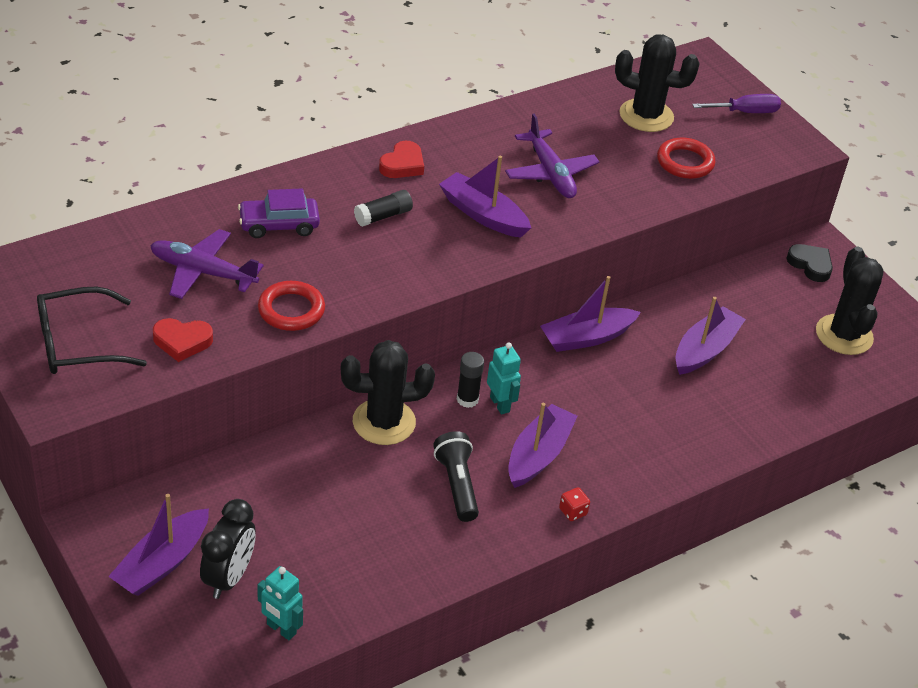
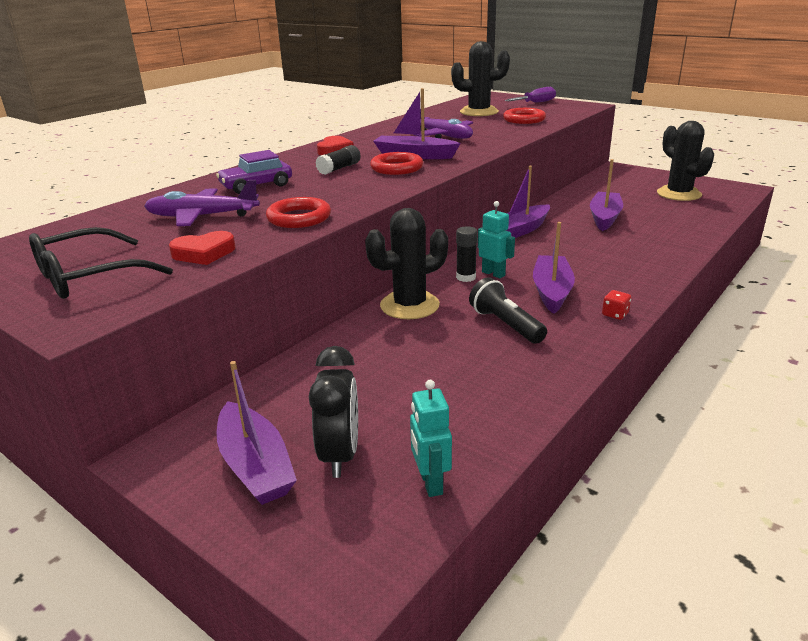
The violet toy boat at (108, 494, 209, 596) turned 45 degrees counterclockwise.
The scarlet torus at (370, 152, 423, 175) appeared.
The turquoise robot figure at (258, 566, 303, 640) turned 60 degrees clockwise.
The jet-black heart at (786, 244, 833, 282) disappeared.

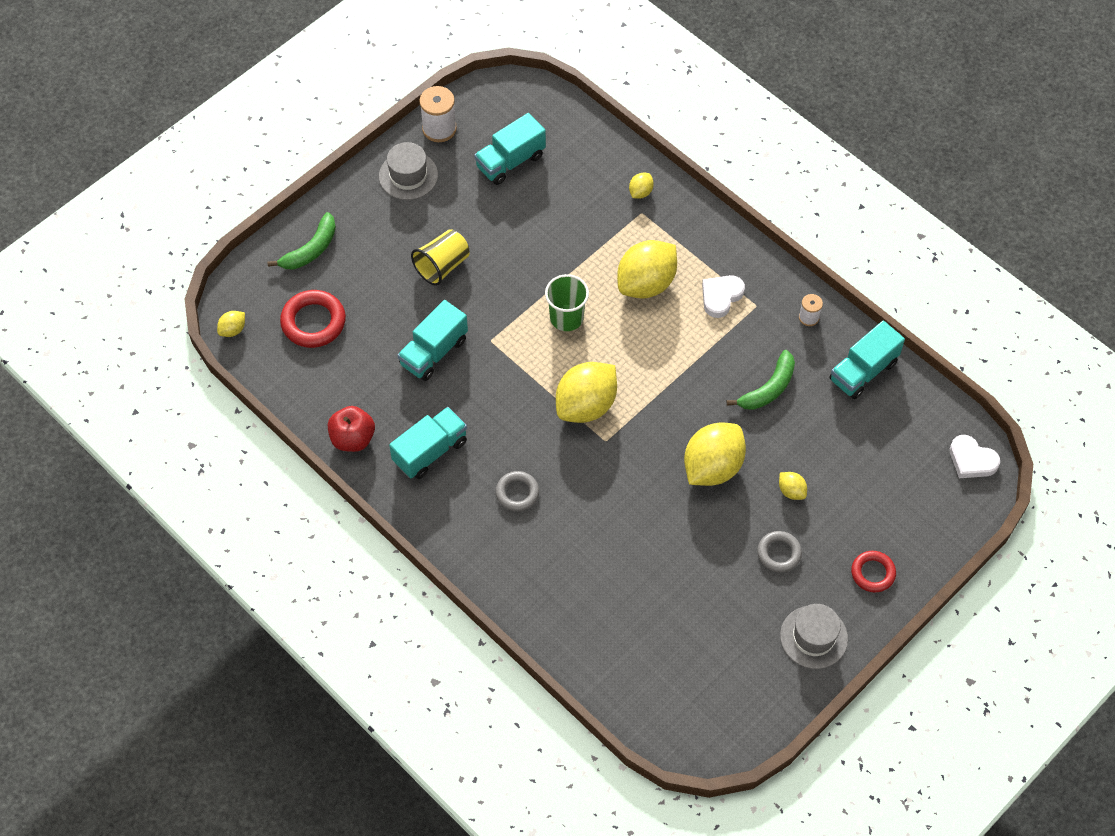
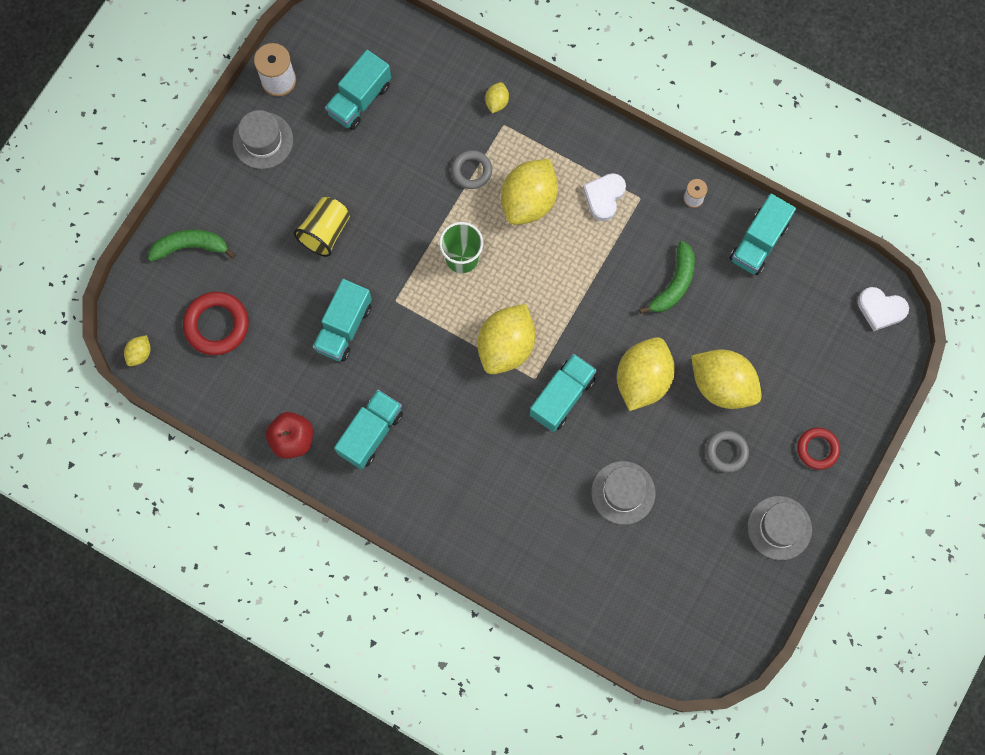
The green banana fruit at (267, 212, 336, 269) turned 120 degrees counterclockwise.
The grey torus moved from (496, 471, 539, 511) to (451, 150, 492, 189).
The turquoise lorry at (530, 354, 597, 432) appeared.
The grey hat at (591, 461, 655, 525) appeared.
The golden lemon at (779, 472, 807, 500) changed to 2.24 times the size.

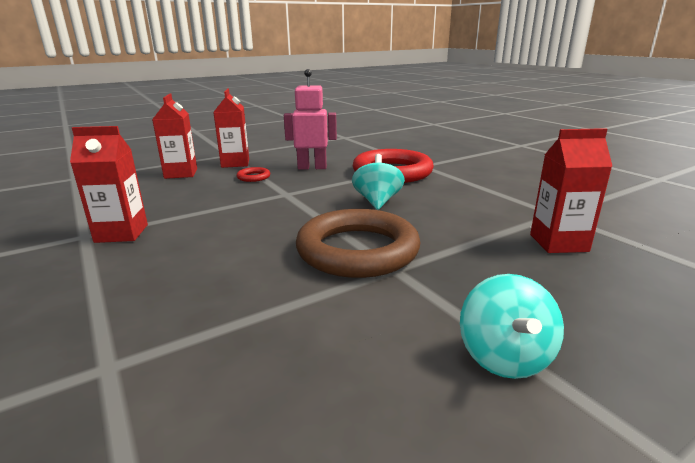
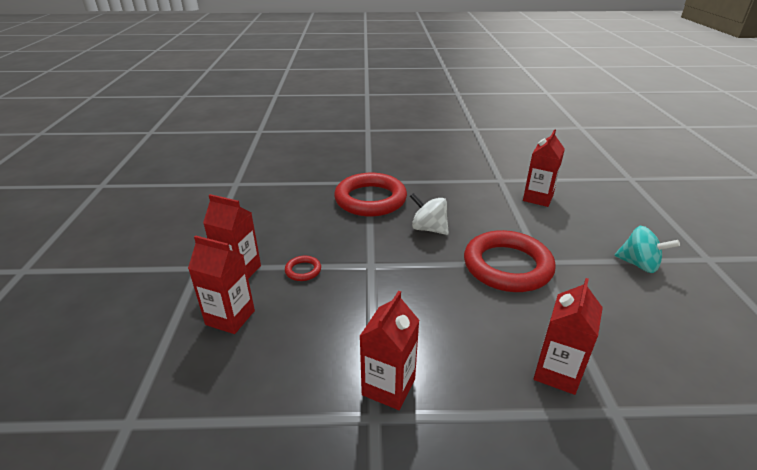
The turquoise whirligig at (352, 154, 405, 210) became the pure white whirligig at (410, 193, 449, 235).
The dark brown torus at (296, 209, 421, 278) became the scarlet torus at (464, 230, 556, 292).
The scarlet juice carton at (534, 278, 603, 395) appeared.
The rosy robot figure at (284, 69, 337, 170) disappeared.

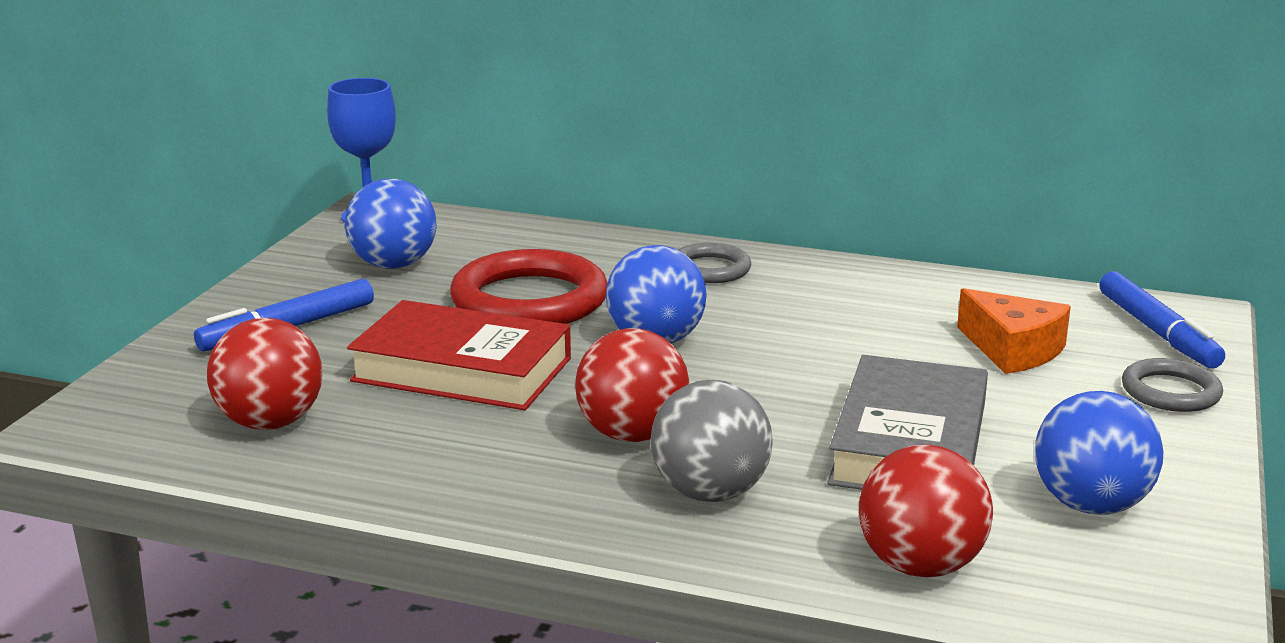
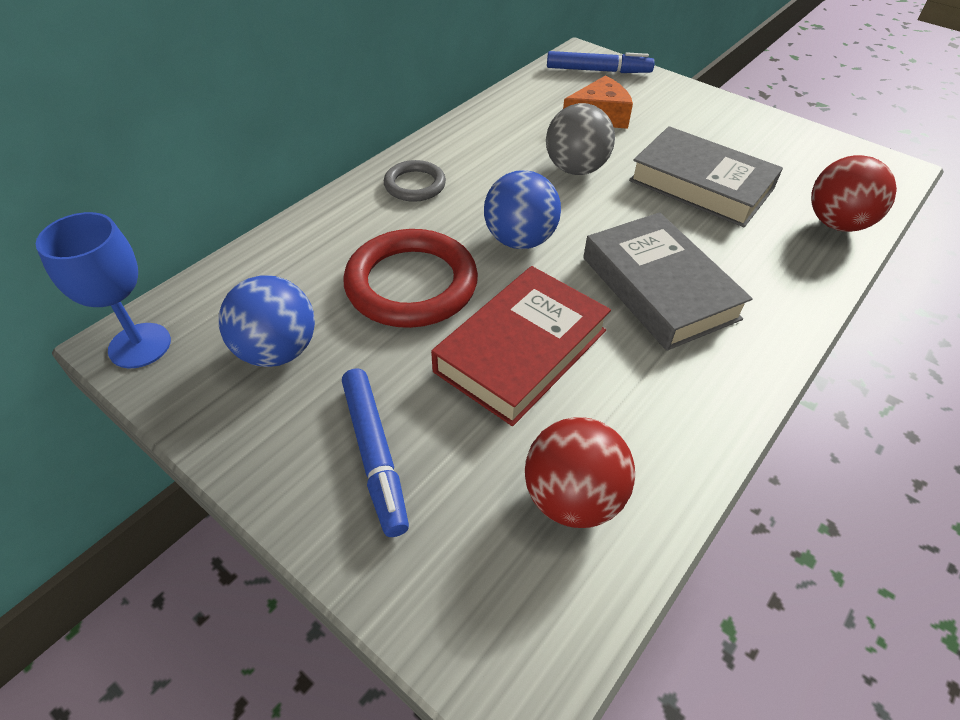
The grey play ball moved from (650, 380, 772, 502) to (546, 103, 615, 175).
The scarlet play ball at (575, 328, 689, 442) was replaced by the grey book at (583, 212, 753, 351).
The royal blue play ball at (1035, 391, 1163, 515) disappeared.
The grey torus at (1122, 358, 1223, 412) disappeared.

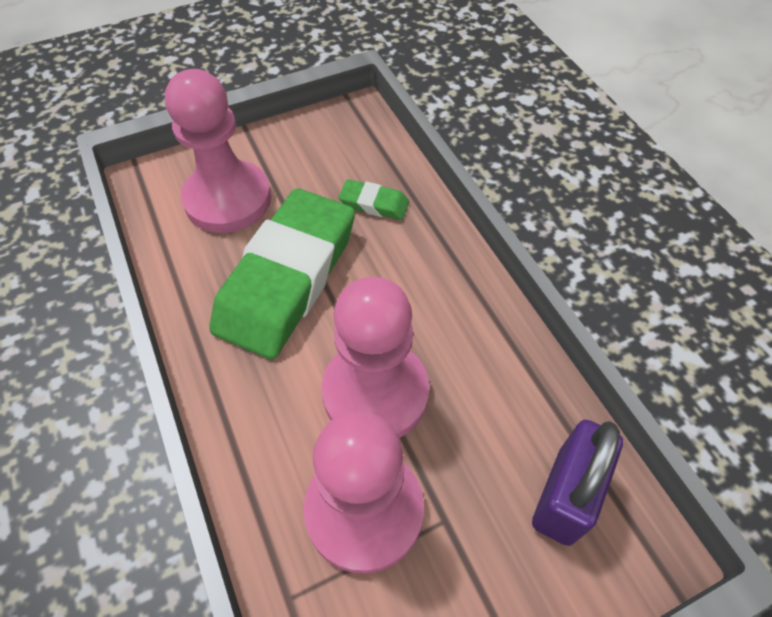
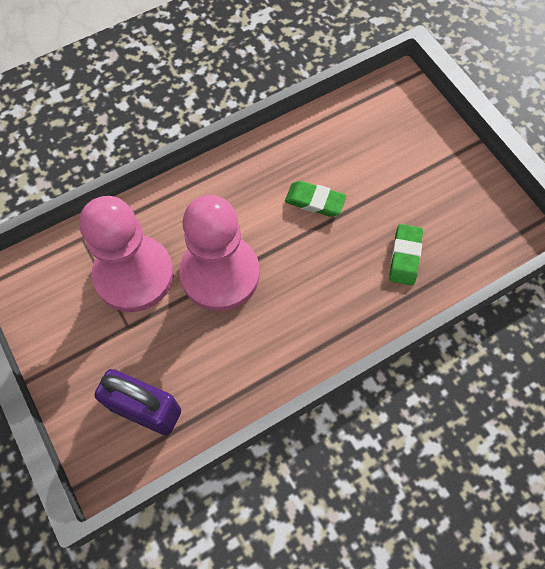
The green eraser at (209, 188, 355, 359) changed to 0.41 times the size.
The rosy chess pawn at (165, 69, 271, 233) disappeared.

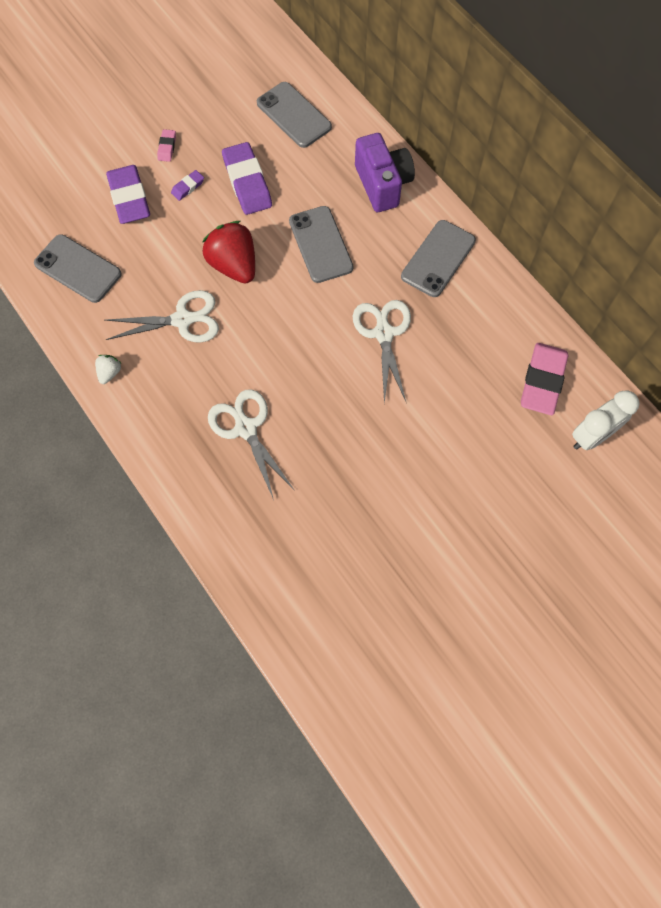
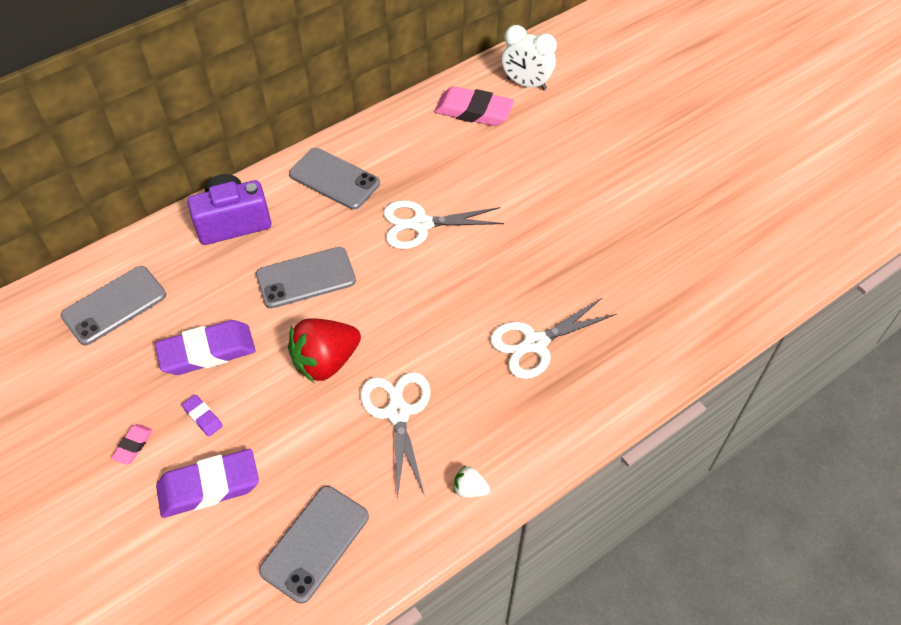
The rosy eraser at (157, 129, 176, 162) turned 75 degrees counterclockwise.
The pure white bedside clock at (572, 390, 639, 450) turned 150 degrees clockwise.

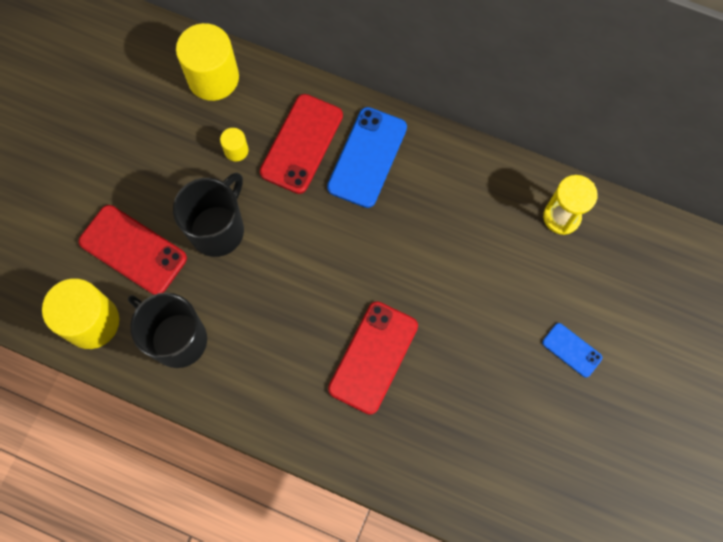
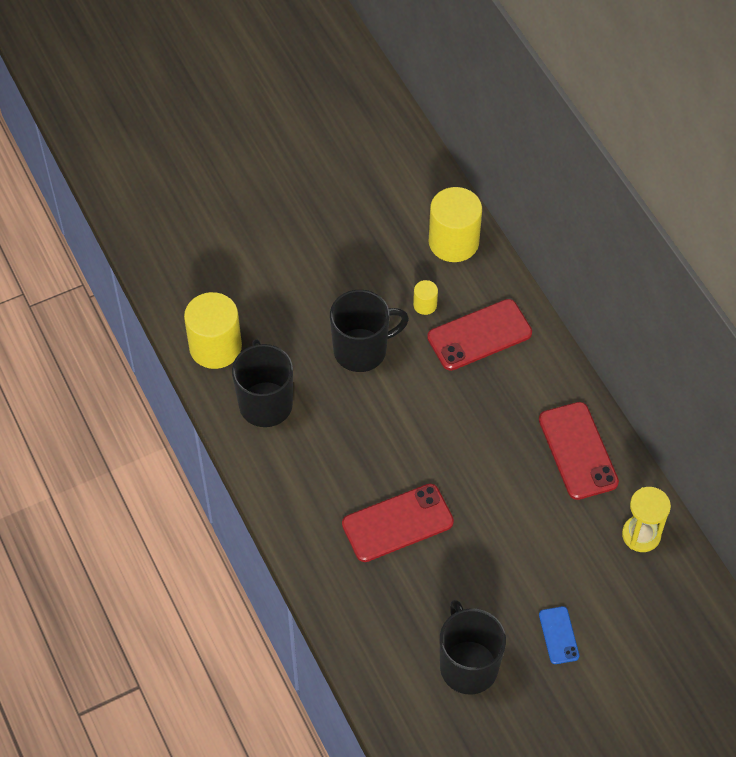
The jet-black coffee mug at (440, 600, 506, 694) appeared.
The scarlet phone moved from (79, 205, 187, 295) to (539, 402, 619, 500).
The royal blue phone at (327, 107, 407, 208) disappeared.

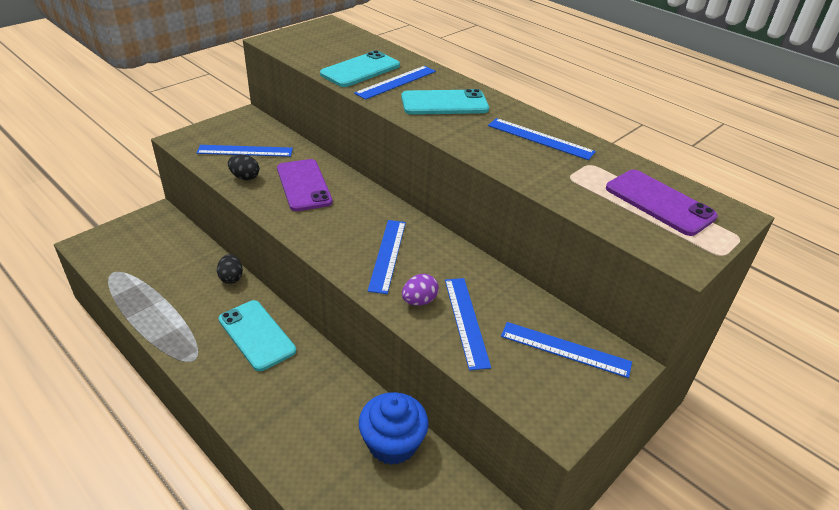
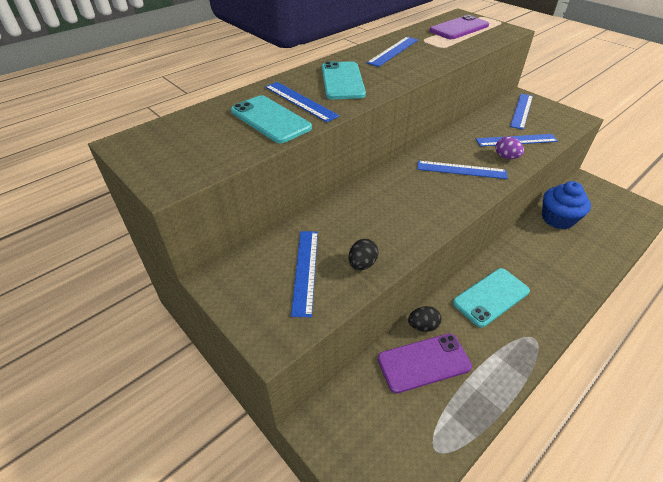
The violet phone moved from (277, 159, 333, 211) to (378, 333, 472, 393).

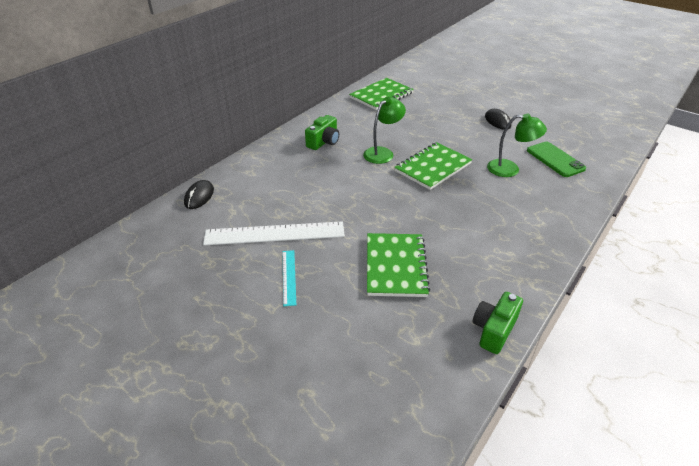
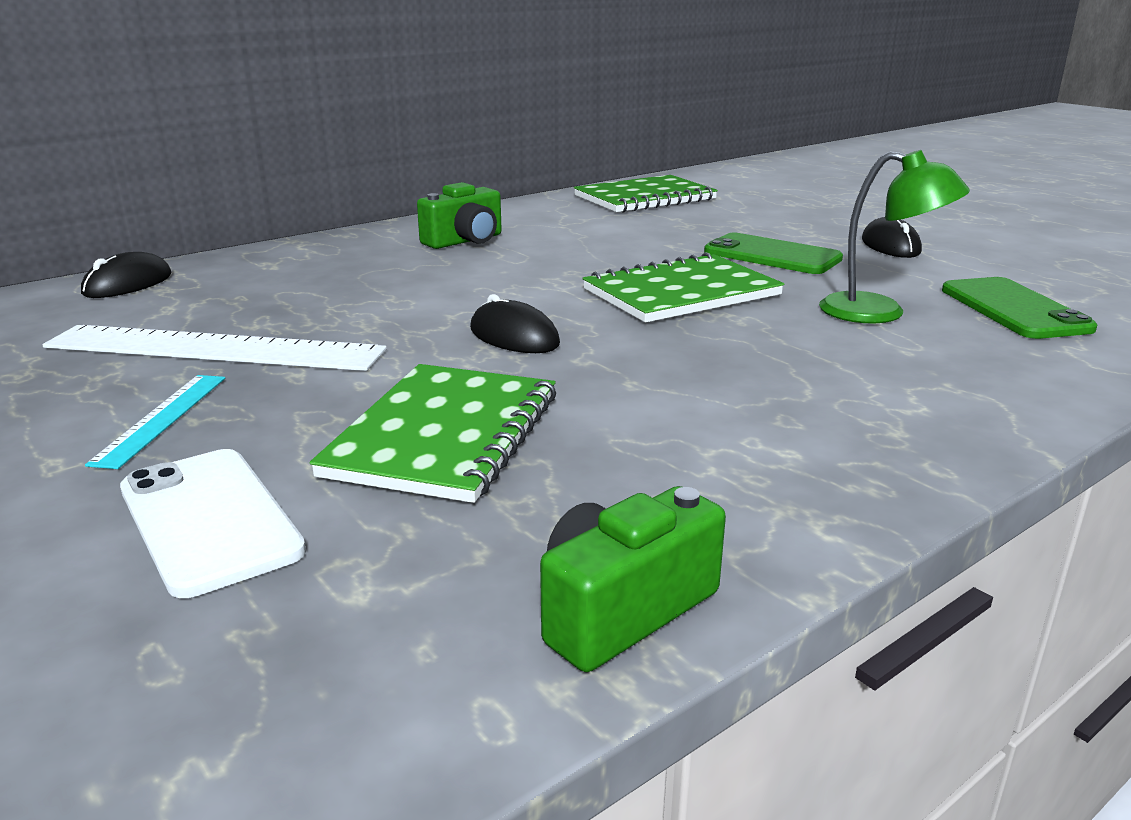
The pure white phone at (120, 449, 306, 598) appeared.
The jet-black mouse at (470, 294, 560, 353) appeared.
The green phone at (704, 233, 843, 274) appeared.
The green reading lamp at (363, 97, 406, 164) disappeared.

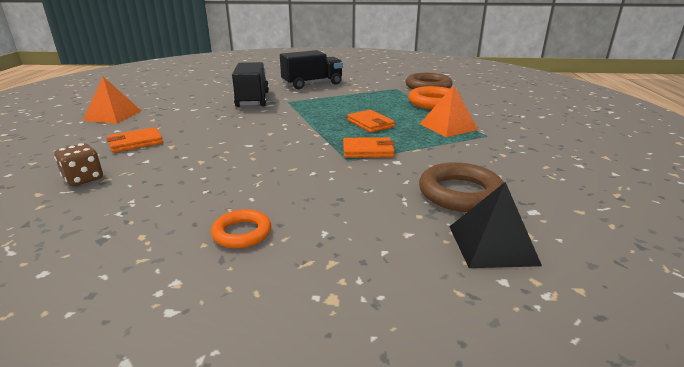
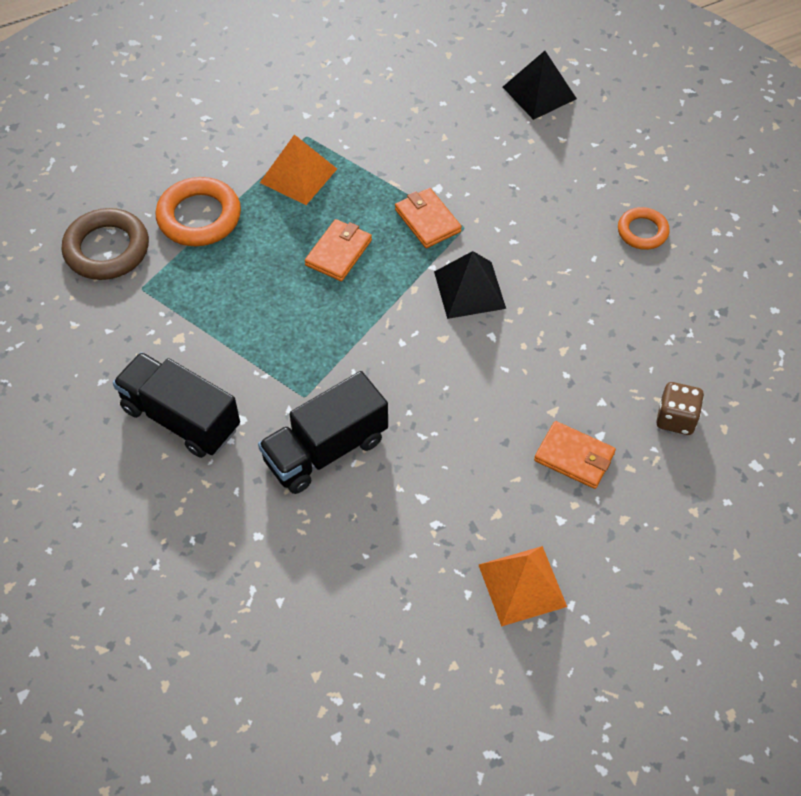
The jet-black solid pyramid at (434, 251, 506, 319) appeared.
The dark brown torus at (419, 162, 504, 212) disappeared.

